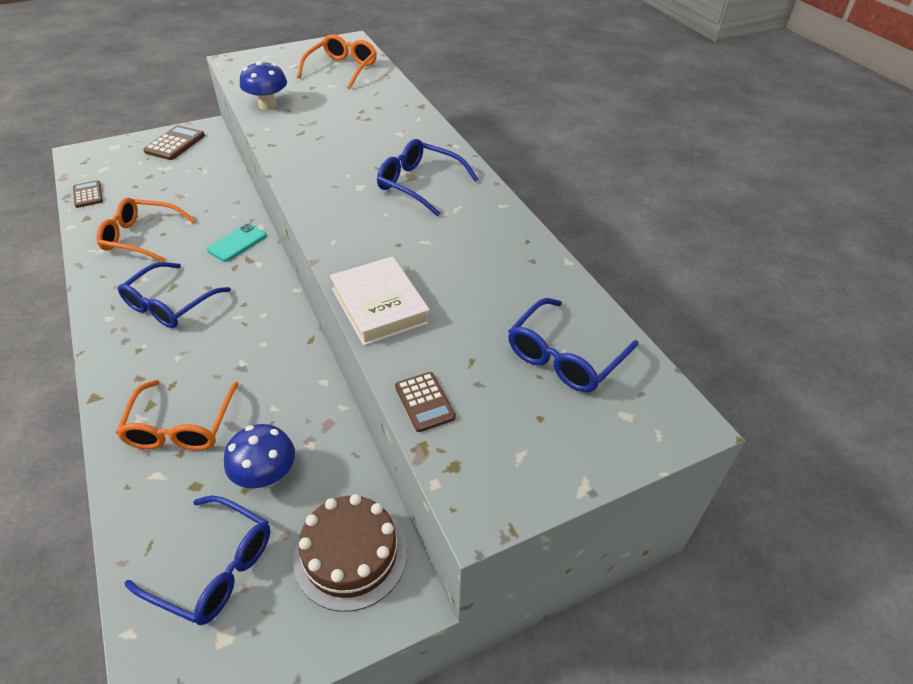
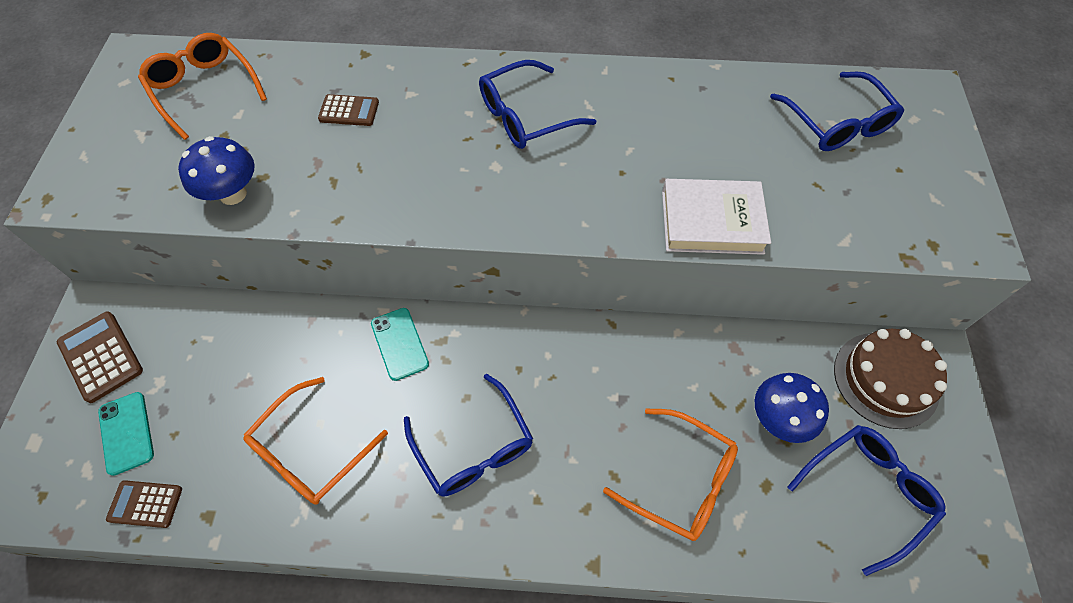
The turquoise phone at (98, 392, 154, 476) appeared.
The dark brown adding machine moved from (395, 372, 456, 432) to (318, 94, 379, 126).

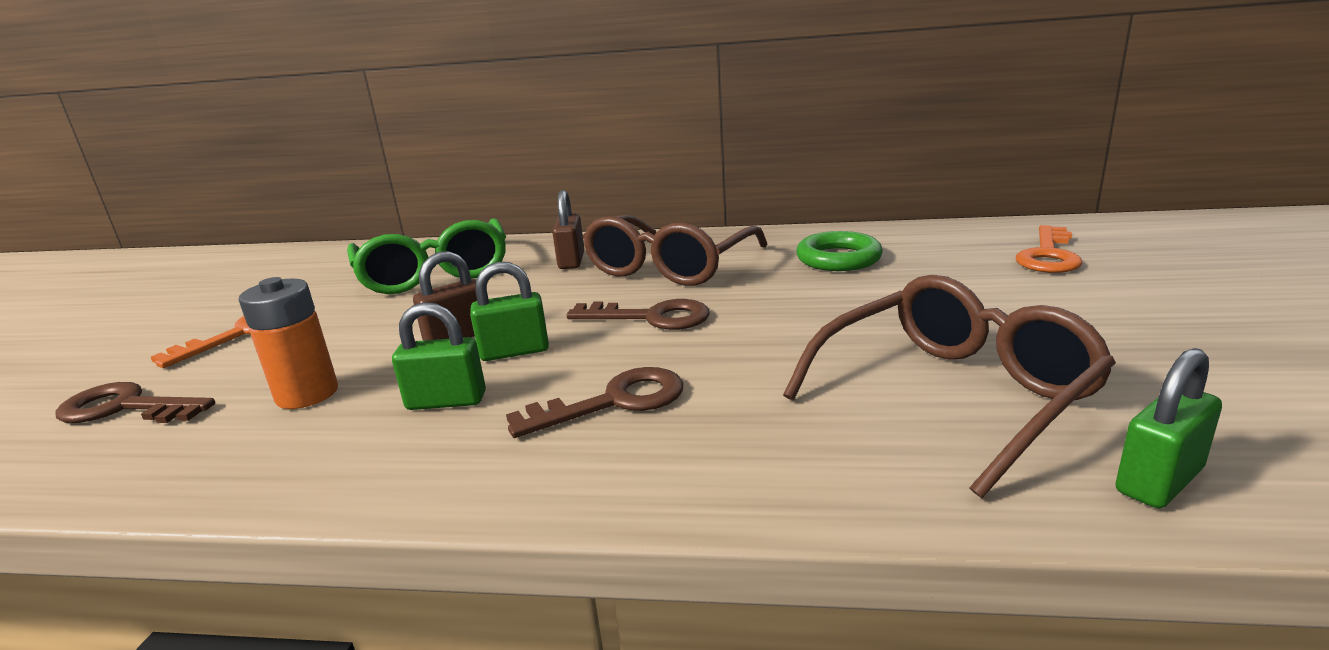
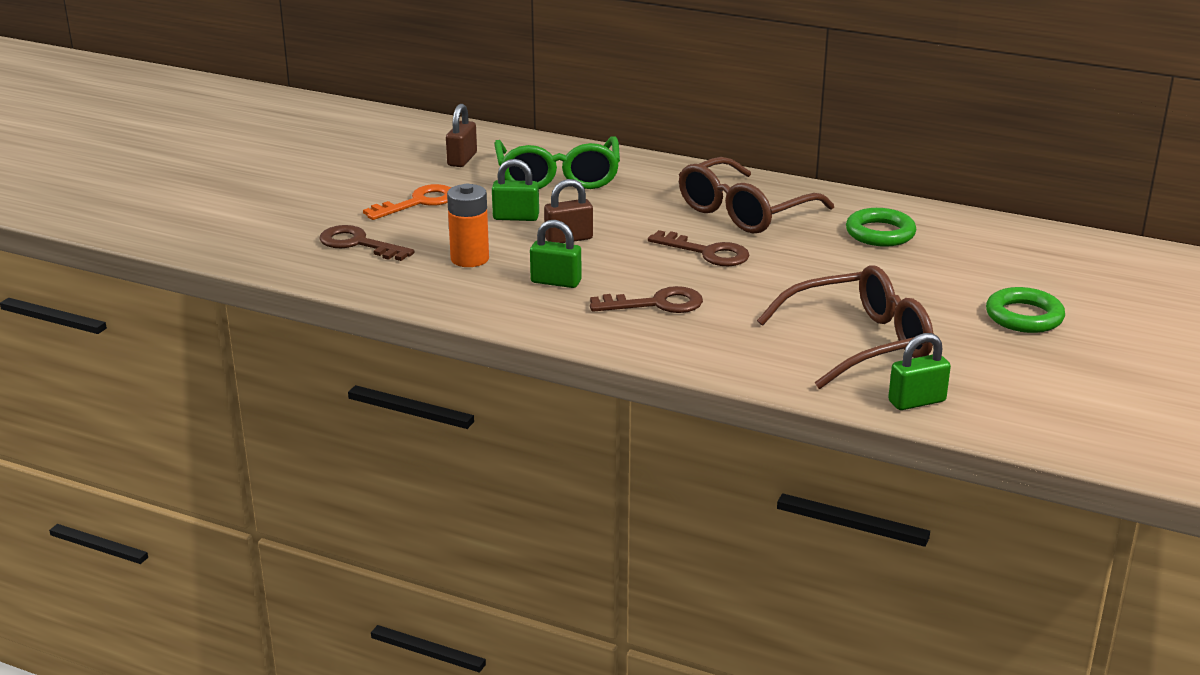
The dark brown small lock moved from (552, 190, 584, 269) to (446, 104, 477, 167).
The green small lock moved from (470, 262, 549, 361) to (492, 159, 539, 221).
The green torus at (986, 287, 1065, 333) appeared.
The orange-coloured door key at (1016, 225, 1083, 273) disappeared.

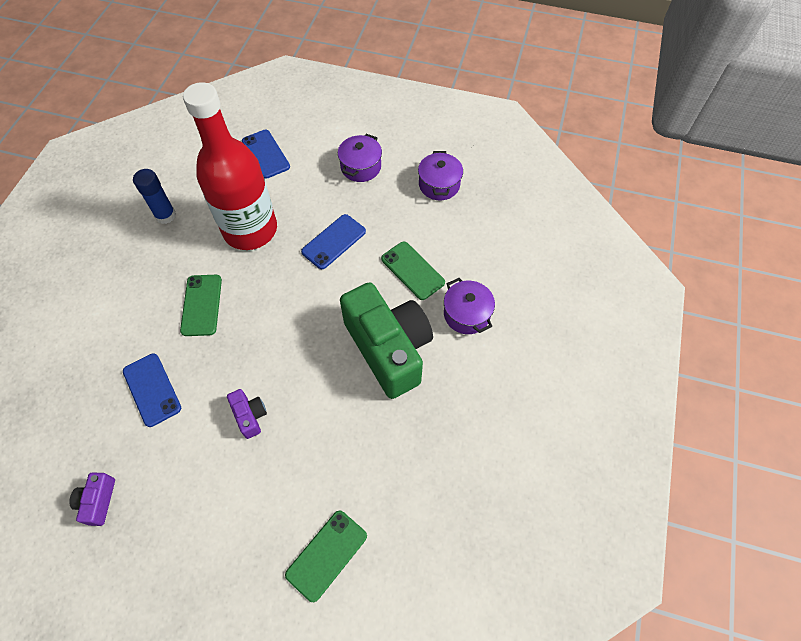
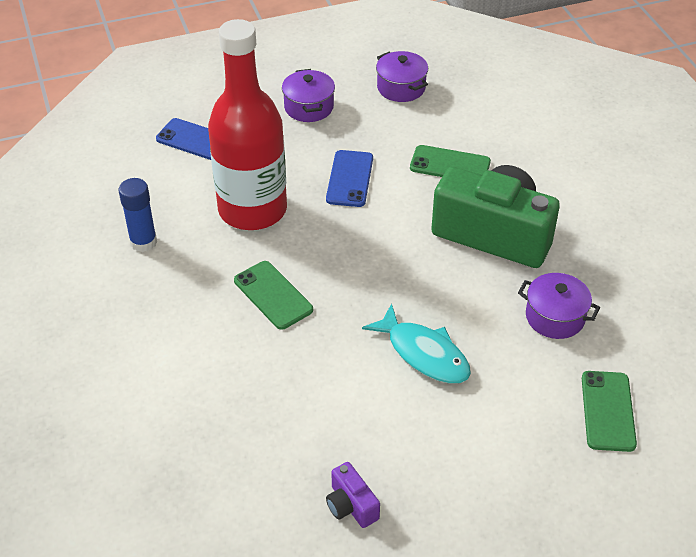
The violet camera at (227, 389, 267, 439) was replaced by the turquoise fish at (362, 304, 471, 384).
The violet pot moved from (444, 278, 495, 334) to (518, 273, 600, 339).
The royal blue phone at (123, 353, 181, 427) disappeared.

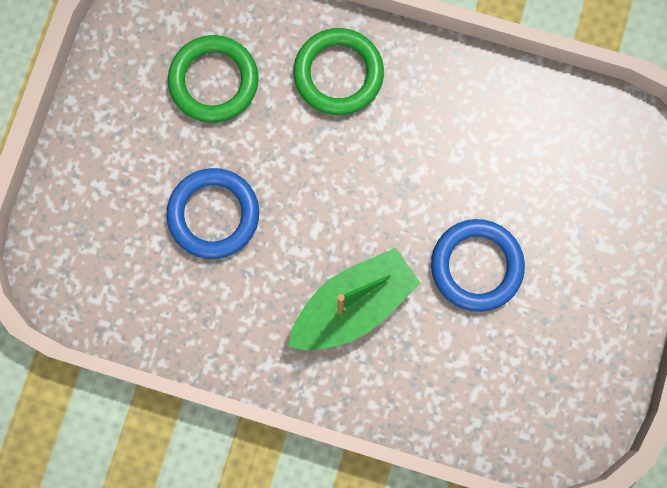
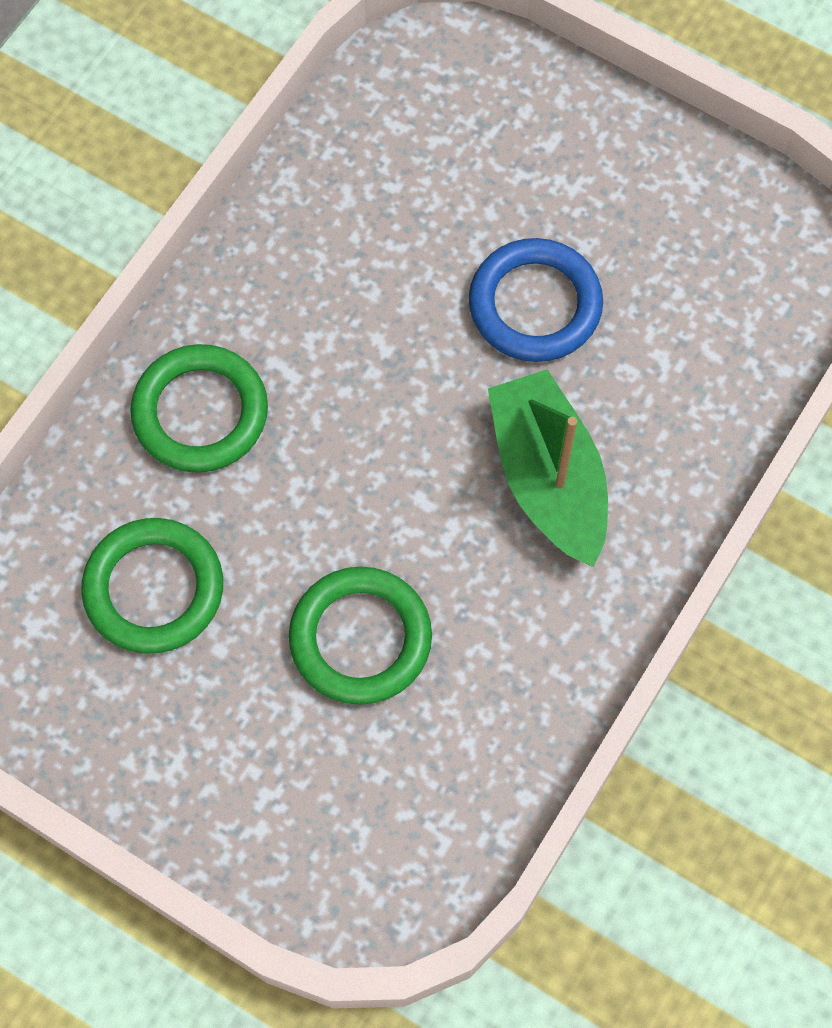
The royal blue torus at (166, 168, 259, 259) became the green torus at (289, 566, 432, 705).

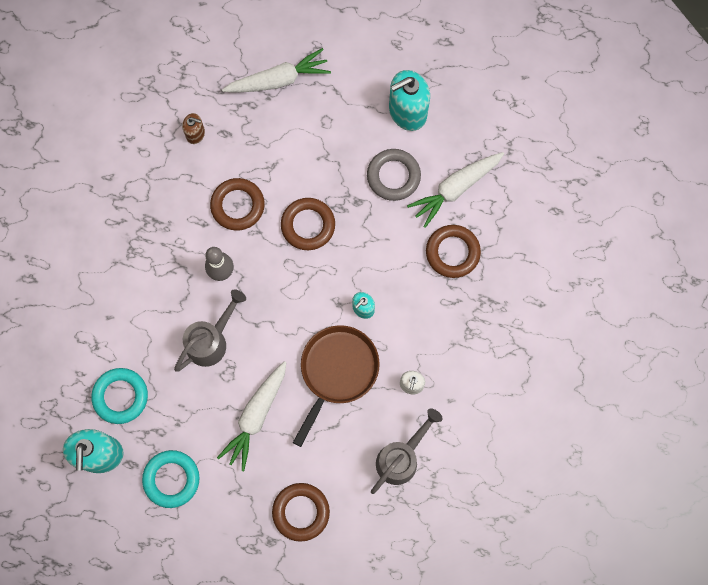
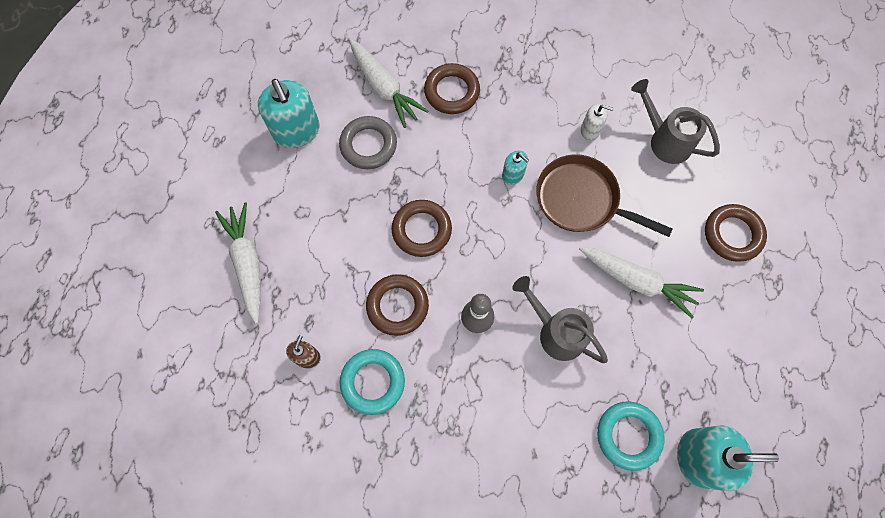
The turquoise torus moved from (142, 450, 200, 508) to (340, 349, 405, 415).

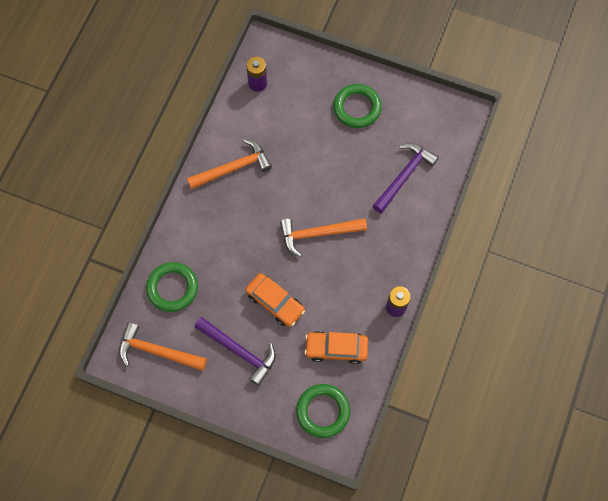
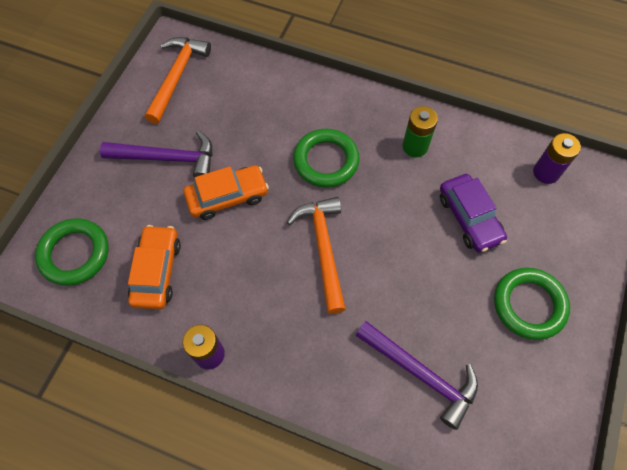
The violet claw hammer at (195, 317, 276, 386) turned 120 degrees counterclockwise.
The orange-coloured toy car at (245, 273, 305, 327) turned 150 degrees counterclockwise.
The green torus moved from (146, 262, 198, 312) to (293, 129, 360, 188).
The orange-coloured claw hammer at (187, 139, 272, 189) was replaced by the green power cell at (403, 106, 438, 157).
The violet toy car at (440, 174, 507, 253) appeared.

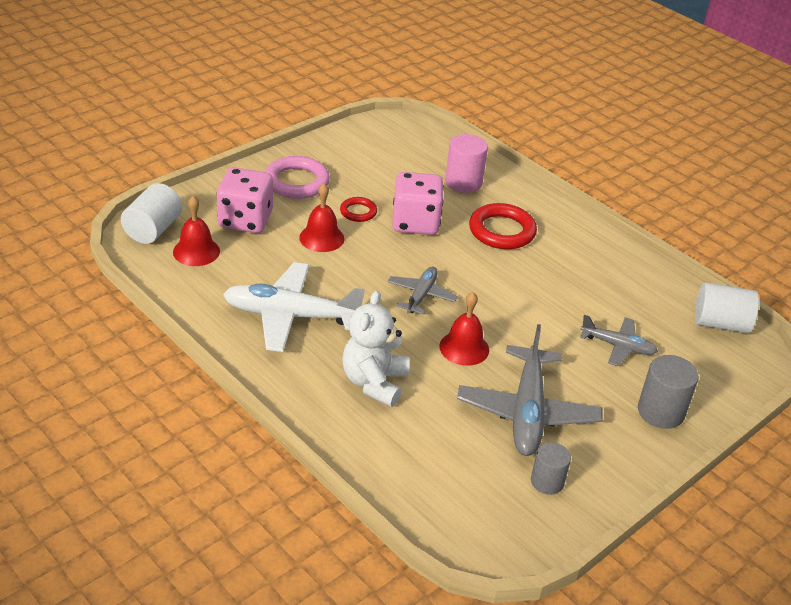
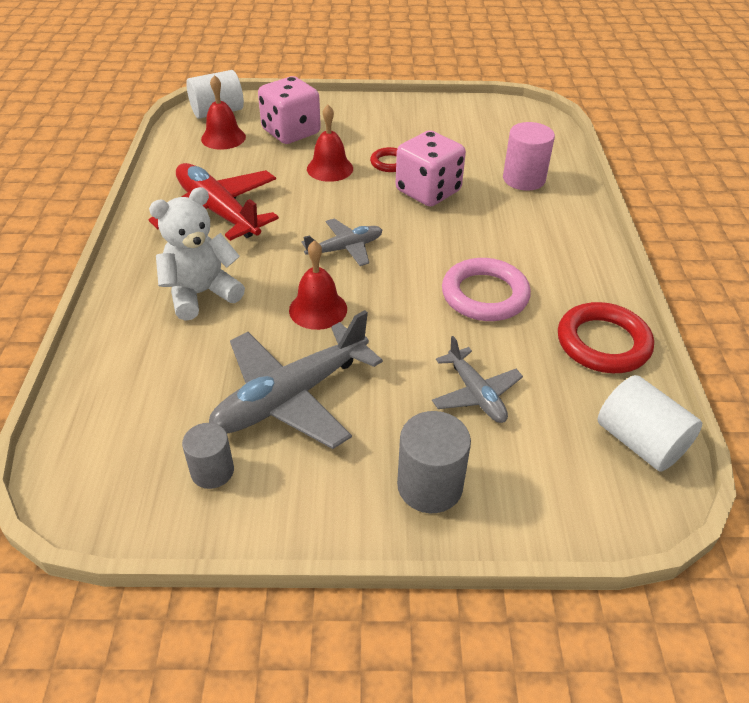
The pure white plane at (223, 262, 365, 352) became the scarlet plane at (148, 163, 279, 241).
The rosy torus moved from (265, 156, 330, 199) to (442, 258, 531, 321).
The scarlet torus moved from (469, 203, 537, 249) to (558, 302, 654, 373).

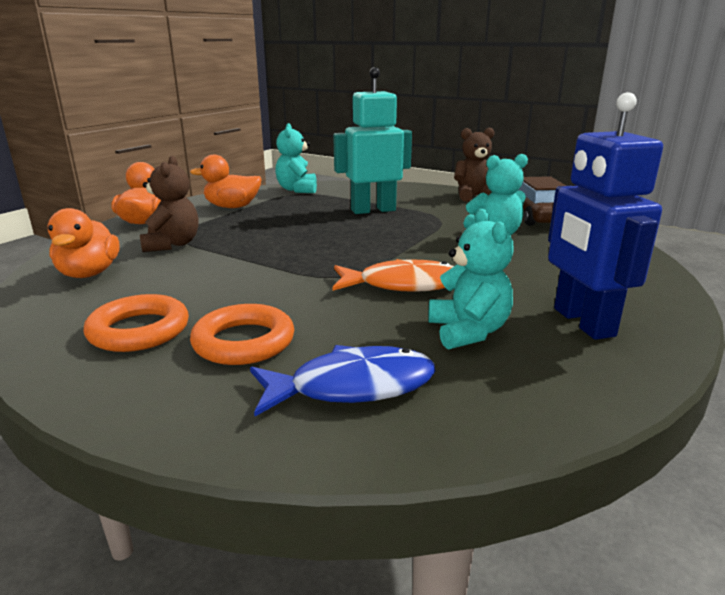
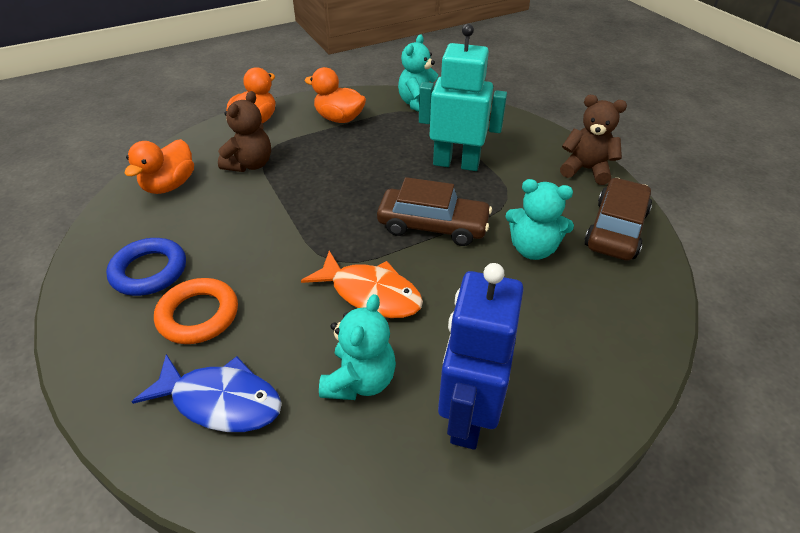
The orange-coloured torus at (83, 294, 189, 352) became the royal blue torus at (106, 238, 186, 296).
The dark brown toy car at (377, 177, 492, 246) appeared.

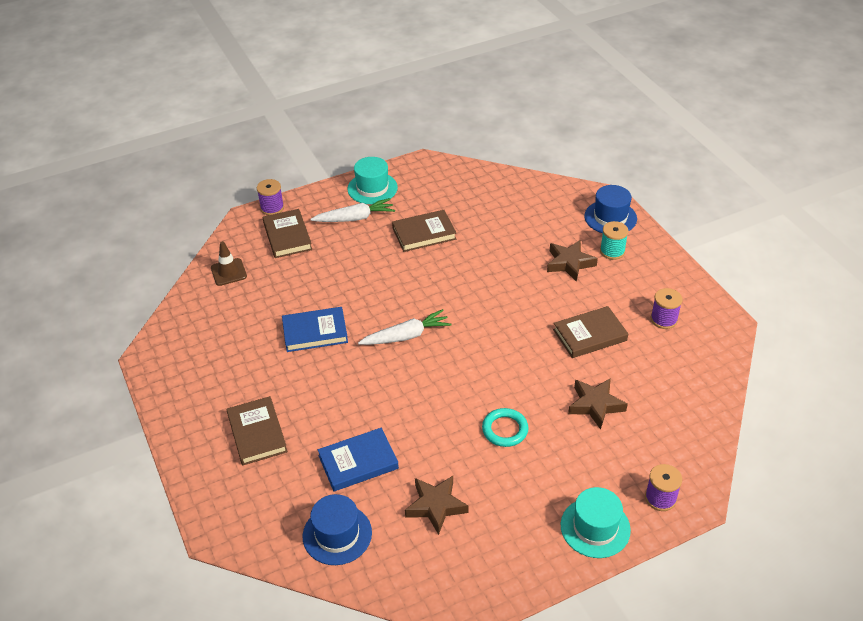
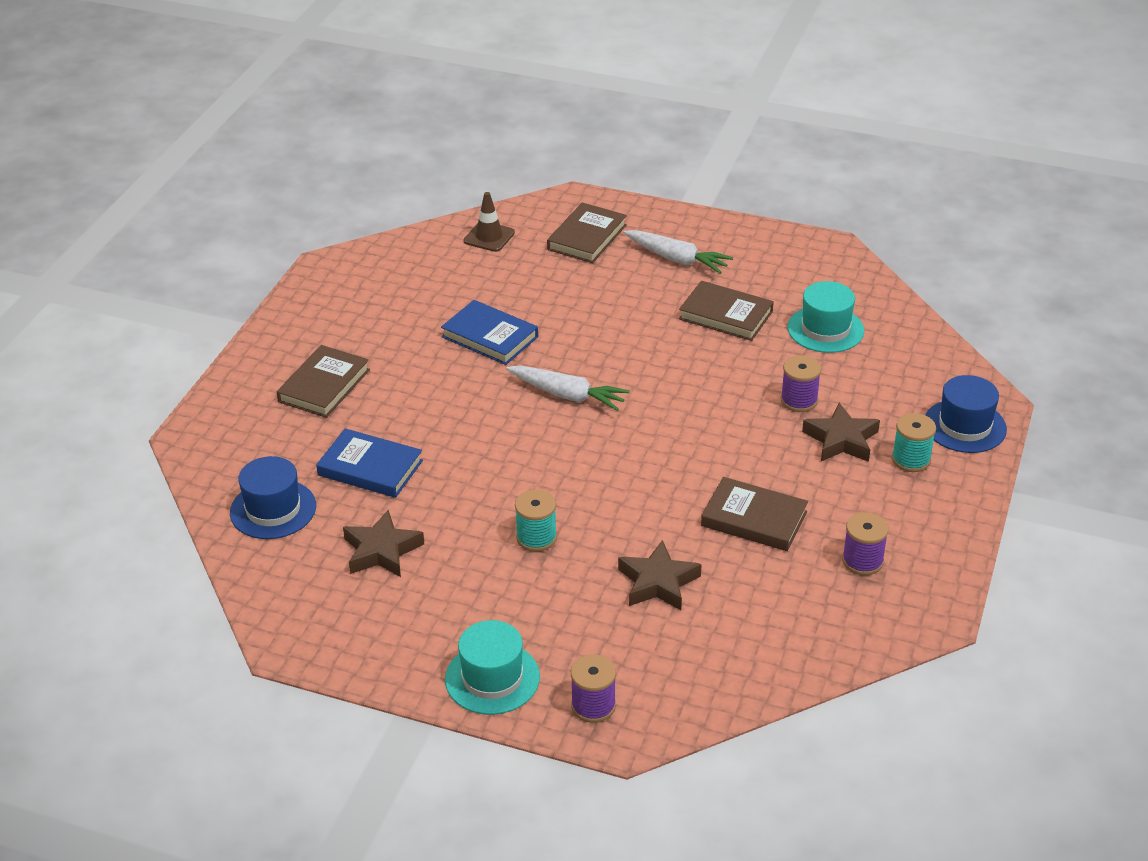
The turquoise torus at (482, 408, 529, 447) was replaced by the turquoise bobbin at (515, 490, 557, 552).
The violet bobbin moved from (257, 179, 284, 215) to (781, 355, 821, 412).
The turquoise hat moved from (347, 157, 398, 204) to (787, 281, 864, 353).

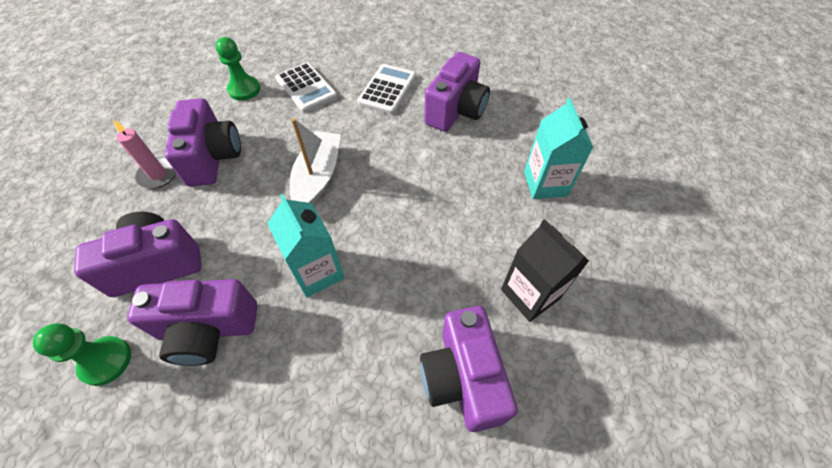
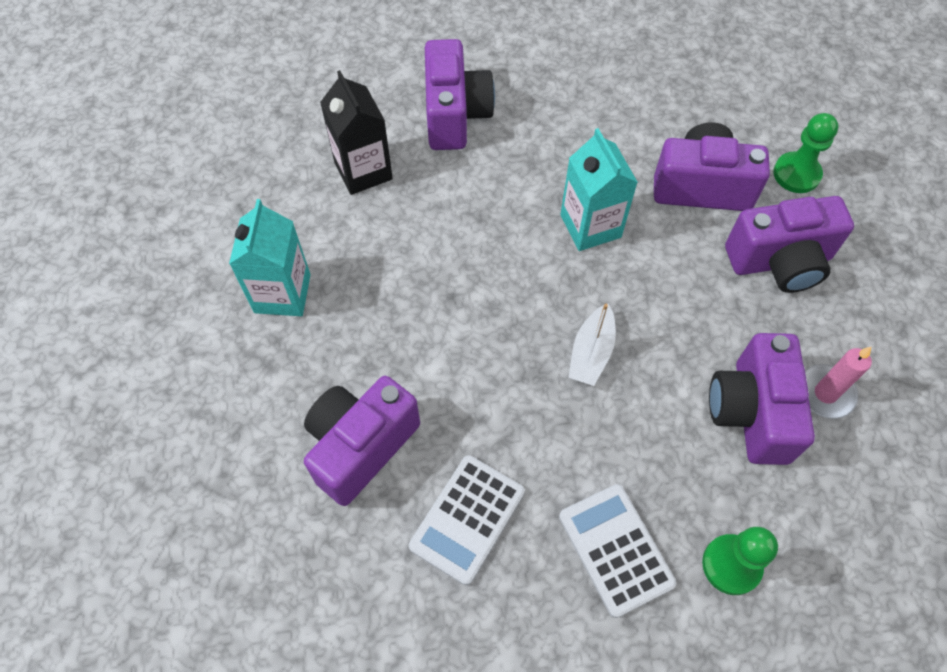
The pure white toy boat at (290, 118, 341, 205) changed to 0.66 times the size.

